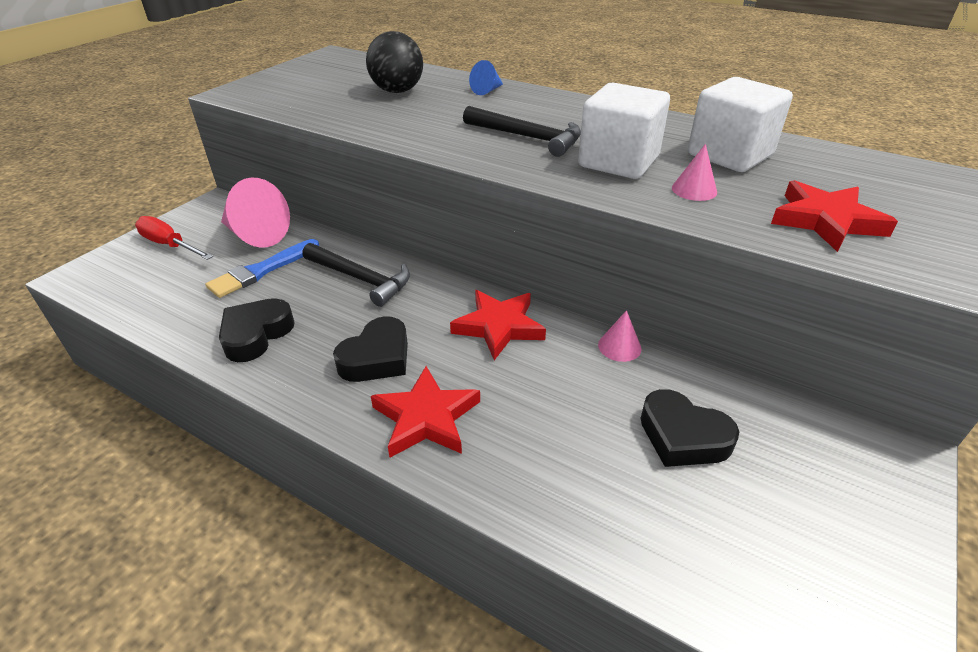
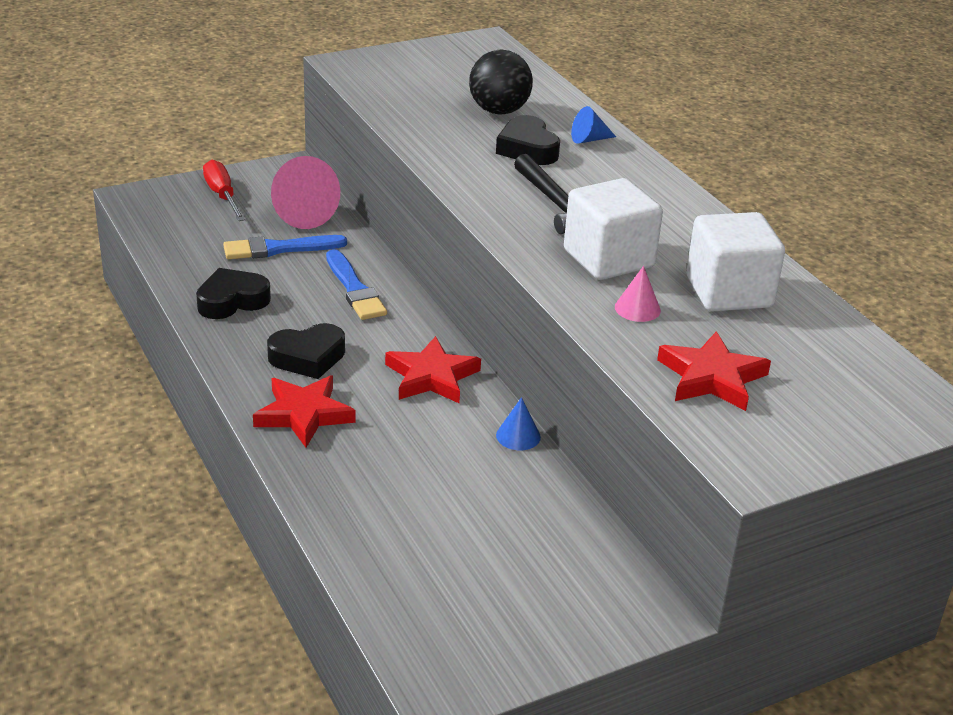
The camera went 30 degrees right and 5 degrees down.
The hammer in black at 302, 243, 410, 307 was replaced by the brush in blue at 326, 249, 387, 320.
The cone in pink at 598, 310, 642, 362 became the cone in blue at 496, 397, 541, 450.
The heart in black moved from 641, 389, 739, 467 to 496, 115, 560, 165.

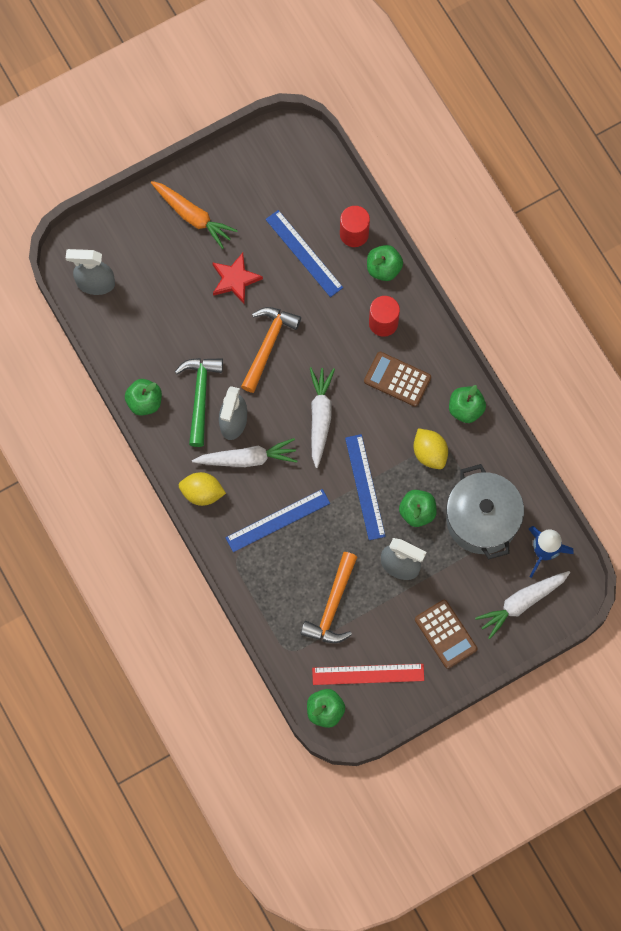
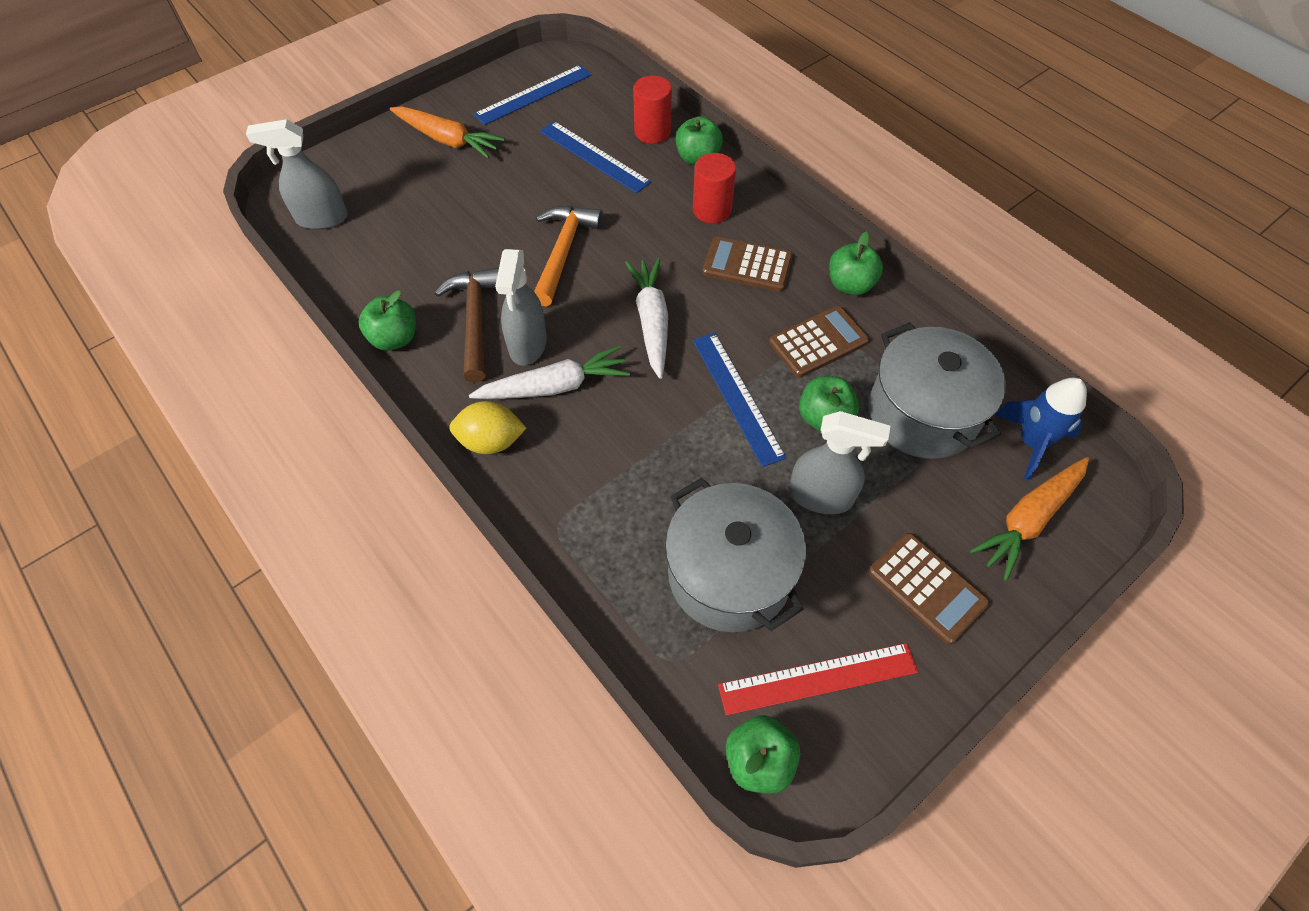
The camera went 10 degrees left and 15 degrees down.
The star in red at 212, 253, 263, 303 disappeared.
The hammer in green at 175, 358, 223, 447 became the hammer in brown at 435, 267, 499, 383.
The lemon in yellow at 413, 428, 448, 469 was replaced by the calculator in brown at 769, 305, 869, 378.
The ruler in blue moved from 226, 489, 330, 552 to 474, 65, 591, 125.
The hammer in orange at 300, 552, 357, 643 was replaced by the pot in grey at 665, 478, 806, 632.
The carrot in white at 475, 571, 570, 639 became the carrot in orange at 970, 457, 1089, 581.

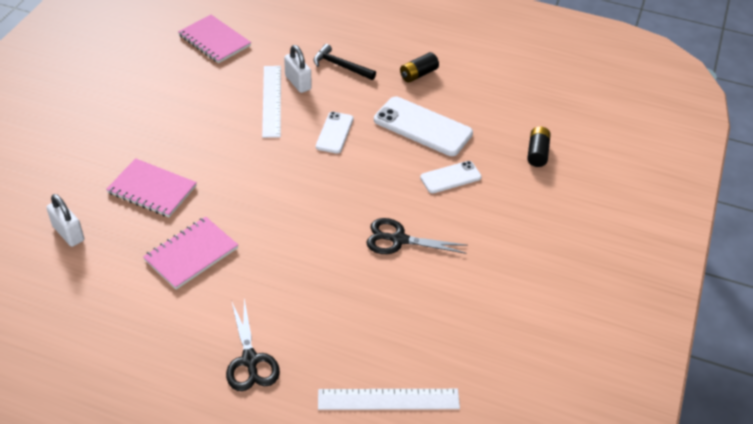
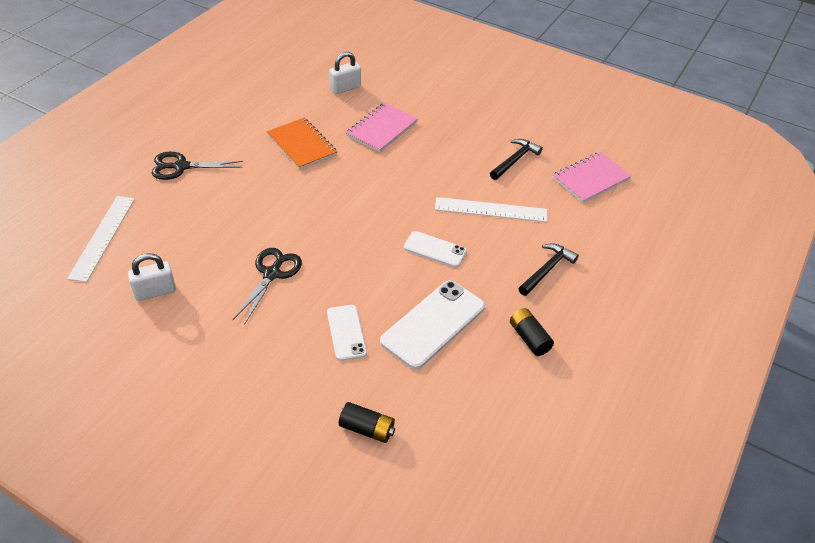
The camera went 100 degrees right and 0 degrees up.
The padlock in white moved from 284, 45, 312, 93 to 128, 253, 176, 301.
The notebook in pink at 143, 217, 238, 290 became the notebook in orange at 267, 118, 337, 170.
The hammer in black at 490, 139, 543, 180 appeared.

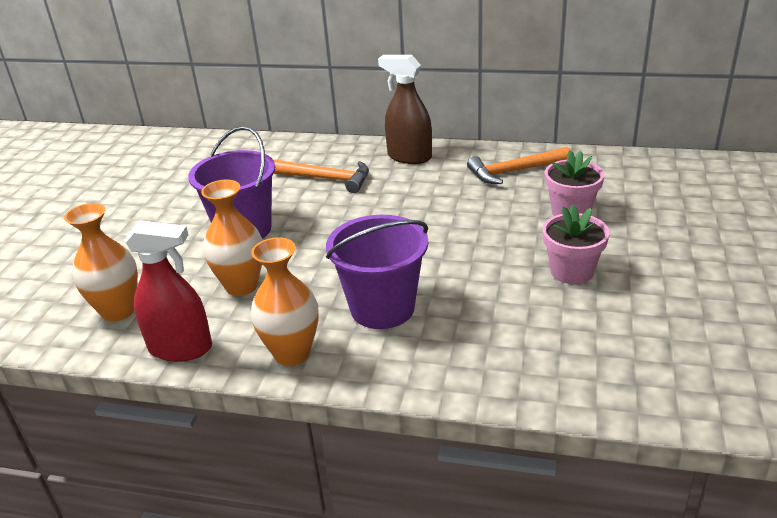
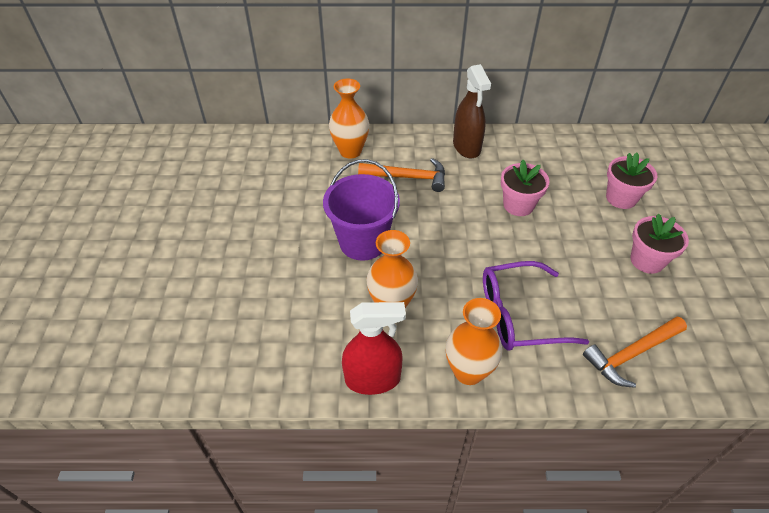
The camera went 15 degrees left and 15 degrees up.
The spray bottle in brown at 378, 55, 432, 164 turned 120 degrees counterclockwise.
The hammer in orange moved from 467, 147, 570, 184 to 583, 316, 687, 388.
The vase in orange moved from 64, 203, 138, 321 to 329, 79, 369, 159.
The bucket in purple at 326, 215, 428, 329 was replaced by the glasses in purple at 483, 261, 589, 351.
The flower pot in pink at 501, 160, 549, 216 appeared.

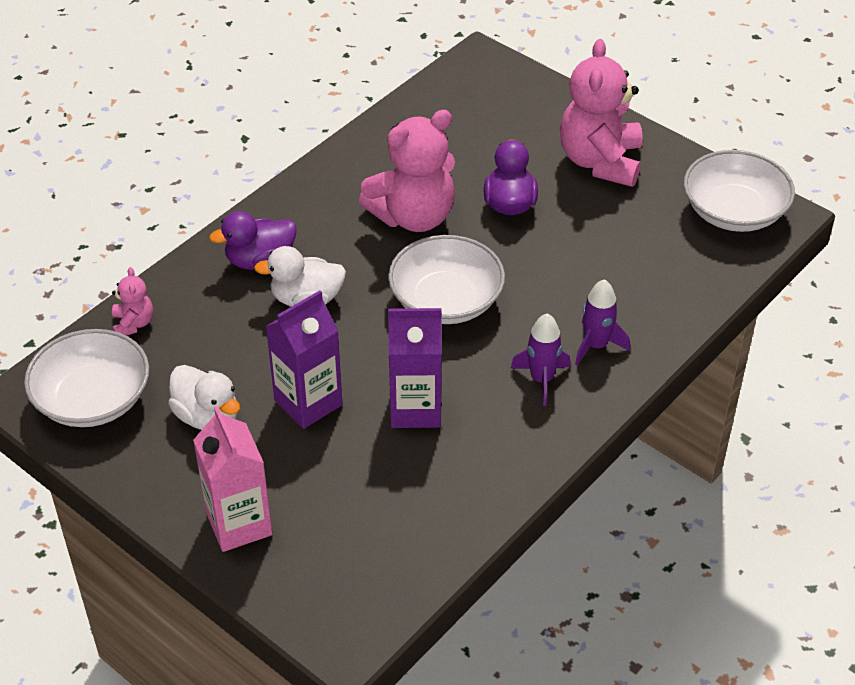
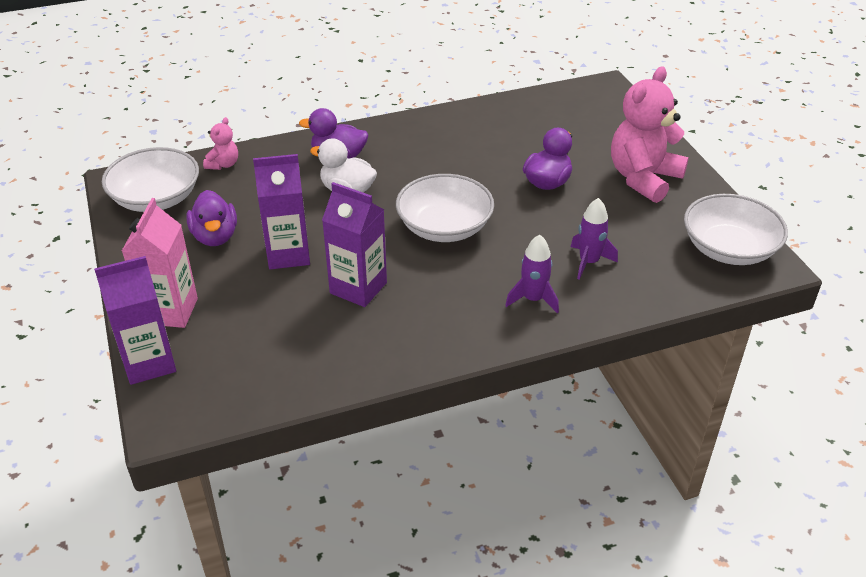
The camera went 30 degrees right and 5 degrees down.
The teddy bear in pink at 359, 110, 455, 232 disappeared.
The rocket in purple moved from 511, 313, 571, 406 to 571, 198, 618, 280.
The duck in white at 168, 365, 240, 430 became the duck in purple at 186, 190, 237, 246.
The carton in purple at 94, 256, 176, 385 appeared.

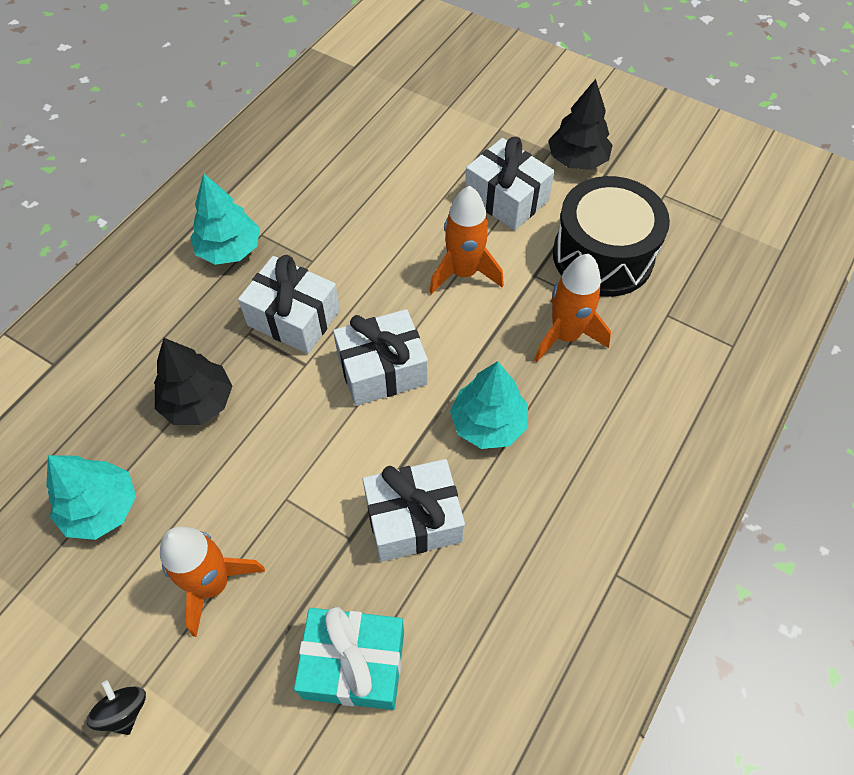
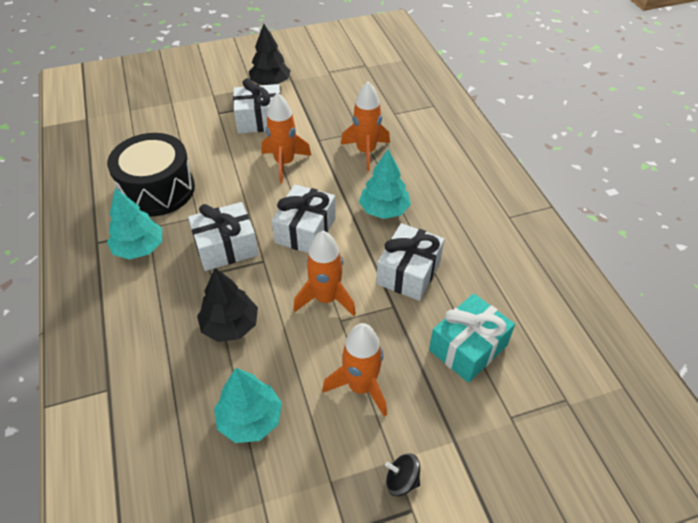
The camera went 50 degrees left and 10 degrees down.
The drum in black moved from 553, 176, 670, 297 to 107, 133, 195, 217.
The rocket in orange at 293, 231, 356, 316 appeared.

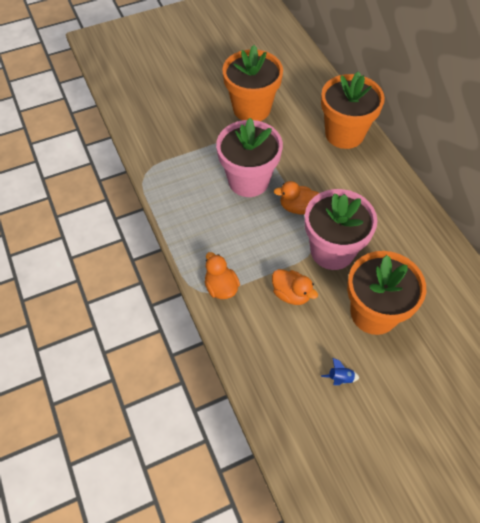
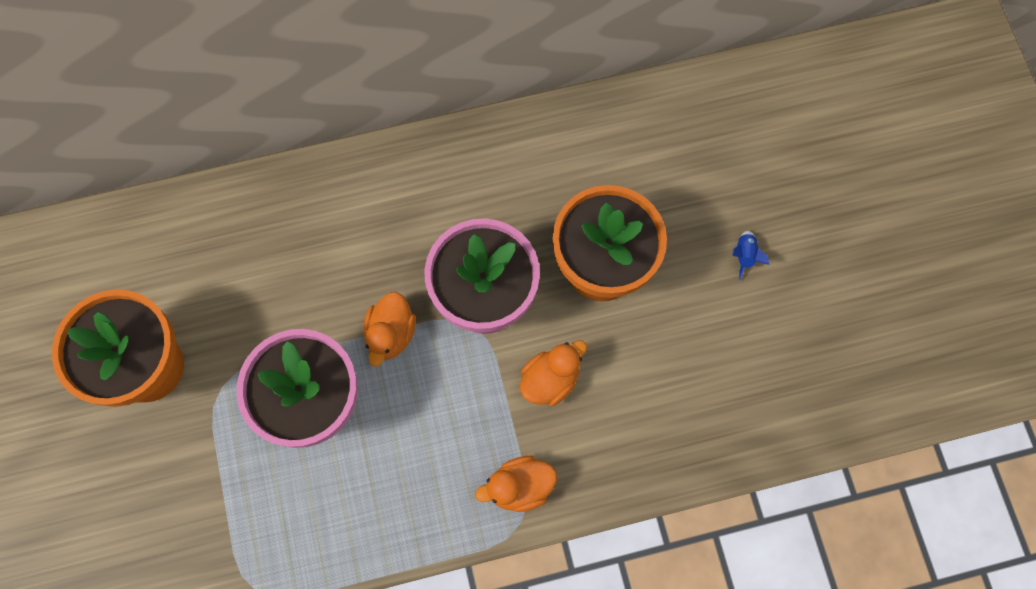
The camera went 80 degrees left and 15 degrees up.
The flower pot in orange at 321, 71, 385, 149 disappeared.
The rocket in blue moved from 321, 358, 359, 385 to 733, 231, 769, 280.

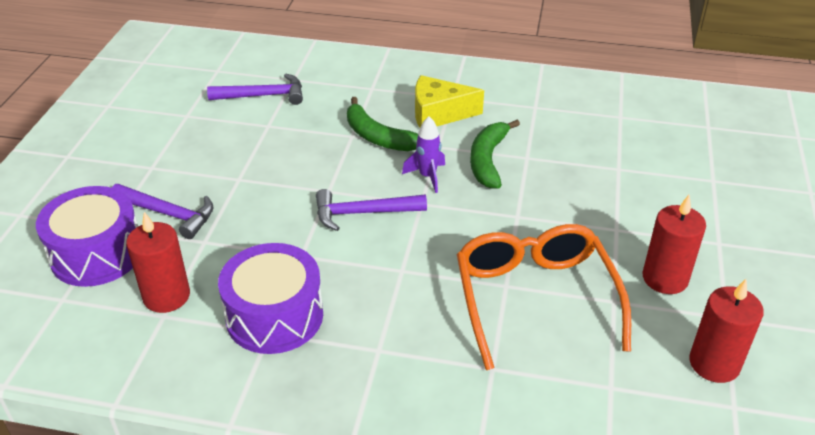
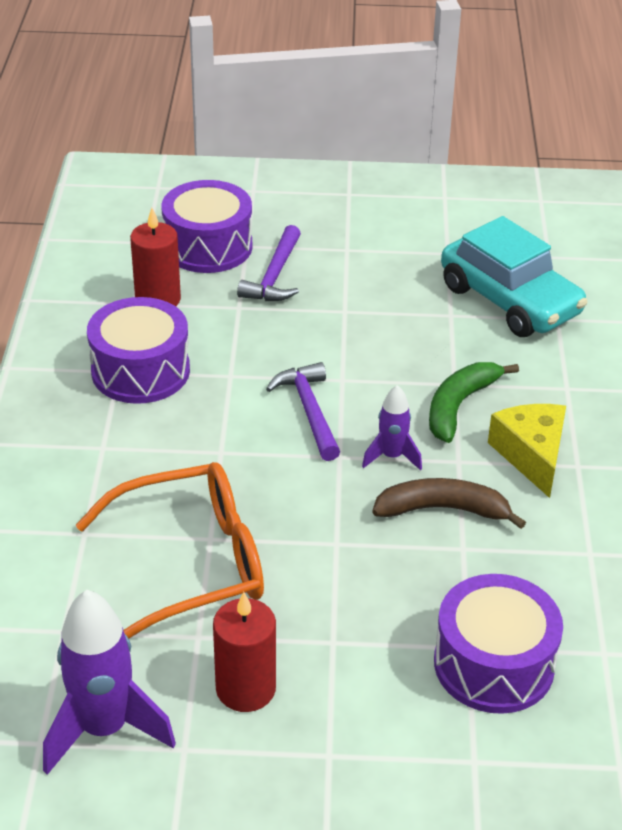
The camera went 80 degrees right and 0 degrees up.
The hammer in purple at 207, 74, 303, 105 was replaced by the car in turquoise at 441, 216, 588, 337.
The banana in green at 470, 120, 520, 189 became the banana in brown at 372, 478, 526, 529.
The candle in red at 689, 279, 764, 383 was replaced by the rocket in purple at 43, 590, 176, 775.
The drum in purple at 434, 574, 563, 714 appeared.

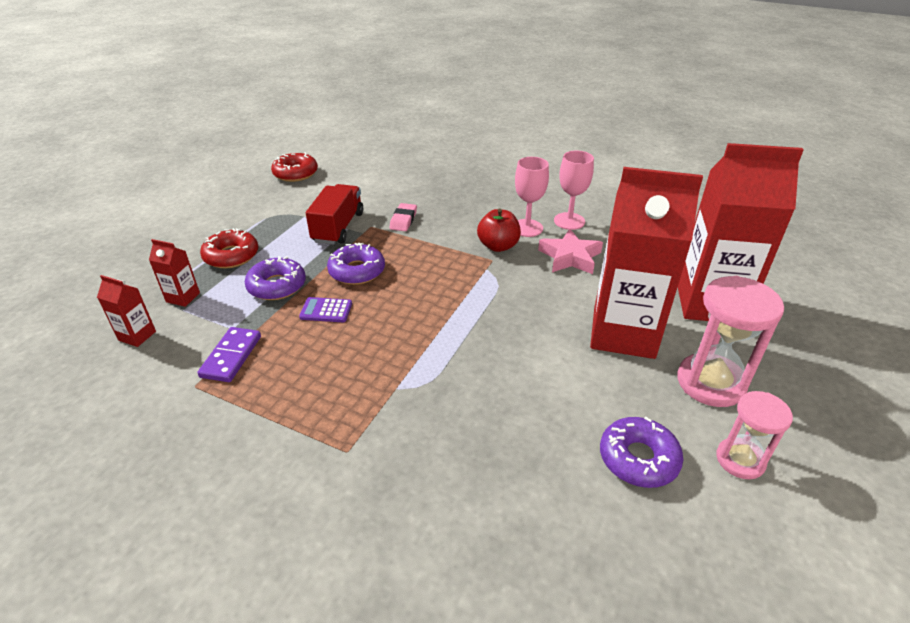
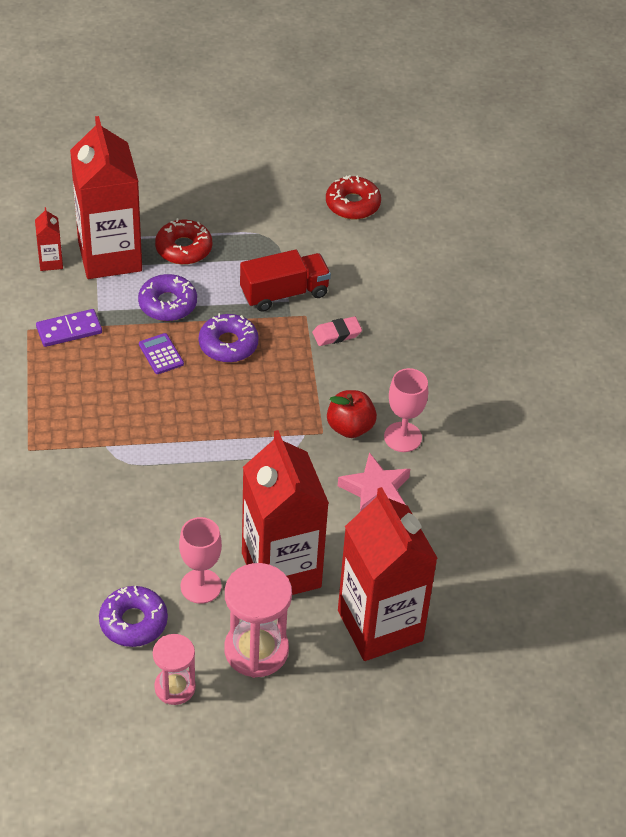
The camera went 55 degrees right and 10 degrees up.
The goblet in pink moved from 554, 151, 594, 230 to 179, 517, 222, 604.
The carton in red at 149, 239, 200, 307 changed to 2.47 times the size.

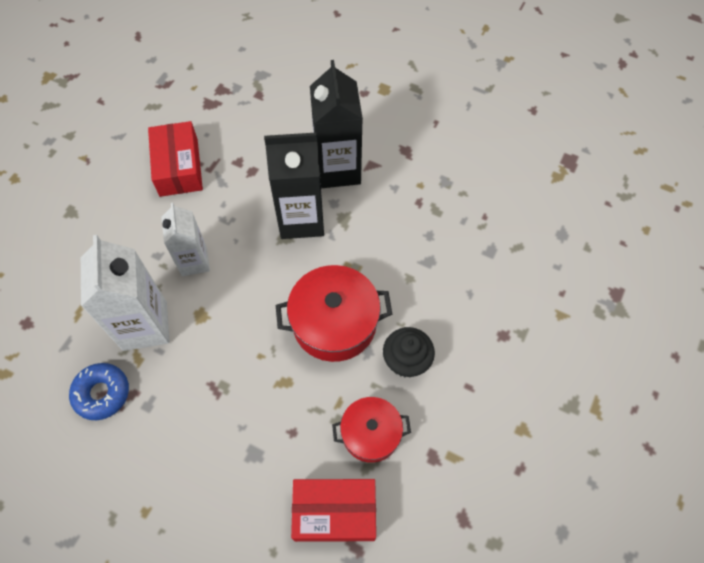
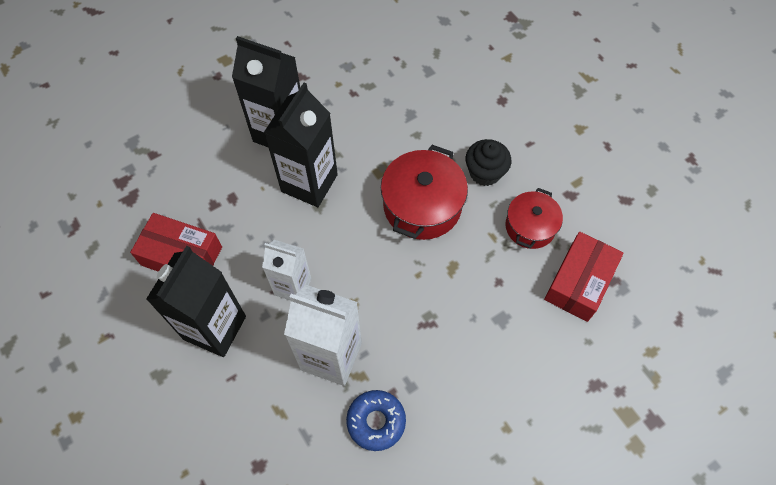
The camera went 60 degrees left and 0 degrees up.
The carton in black at 146, 246, 246, 357 appeared.

